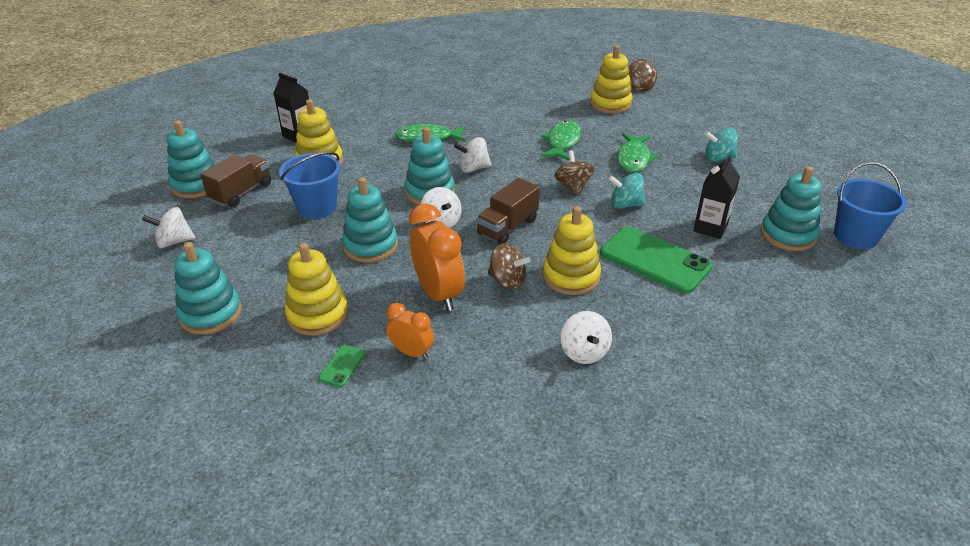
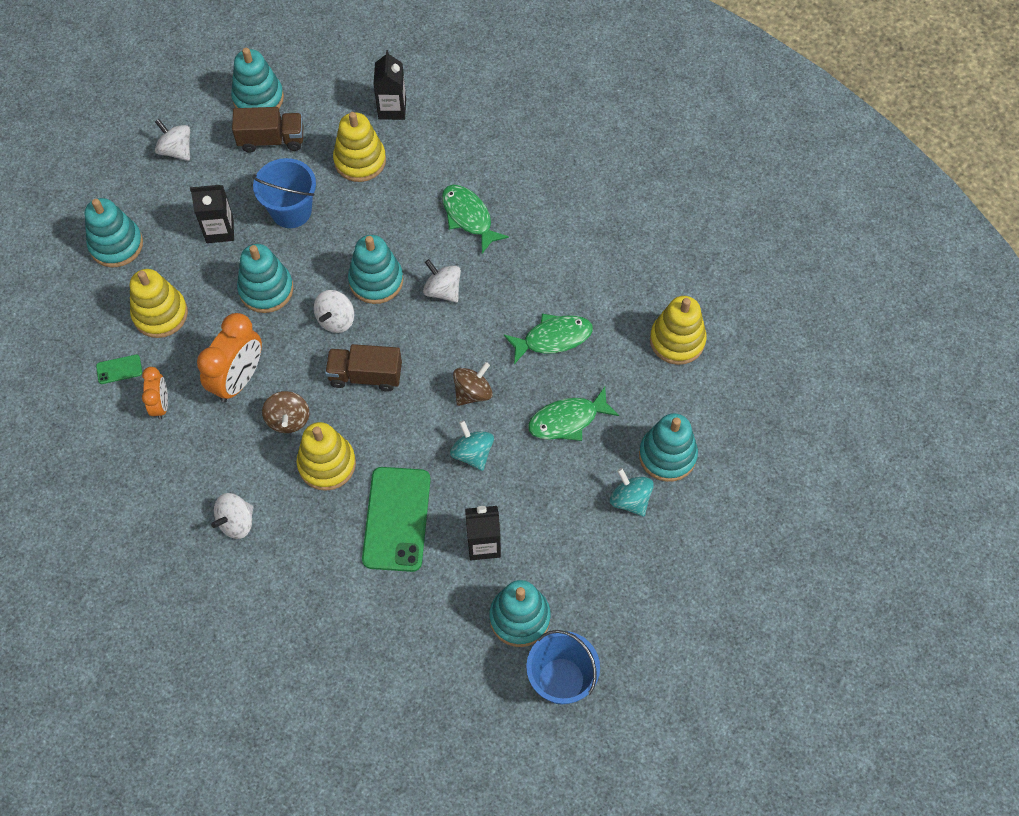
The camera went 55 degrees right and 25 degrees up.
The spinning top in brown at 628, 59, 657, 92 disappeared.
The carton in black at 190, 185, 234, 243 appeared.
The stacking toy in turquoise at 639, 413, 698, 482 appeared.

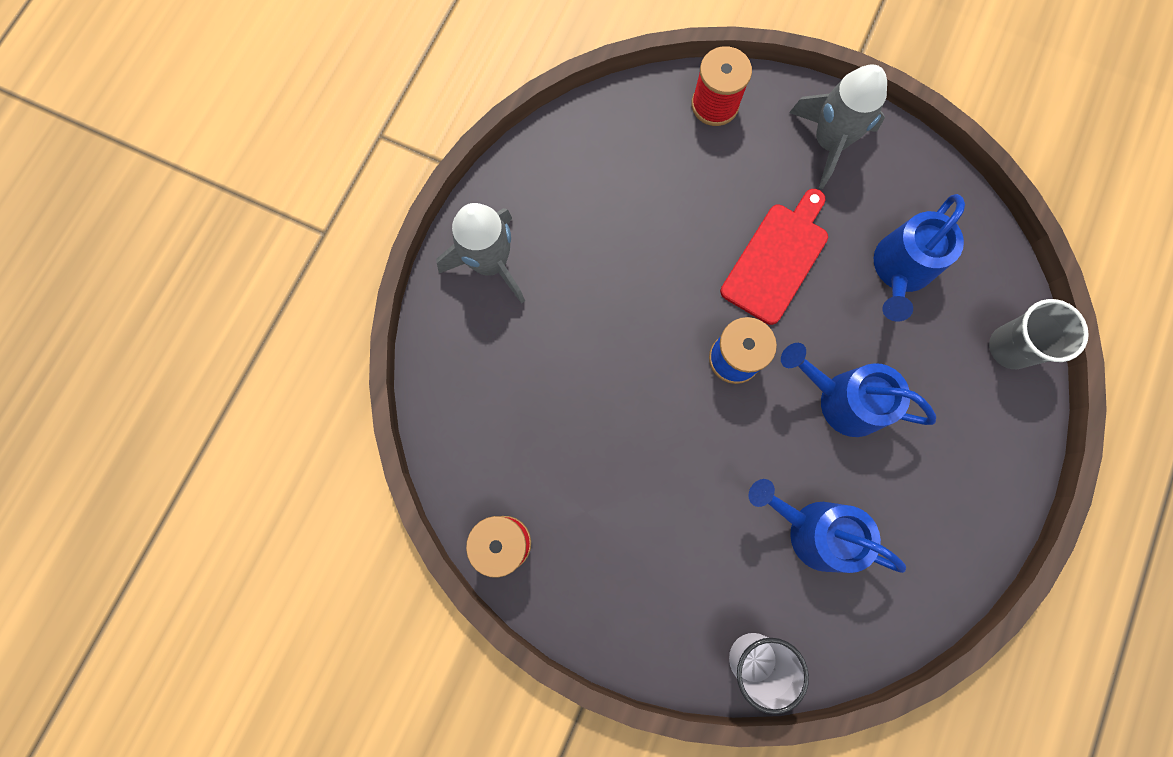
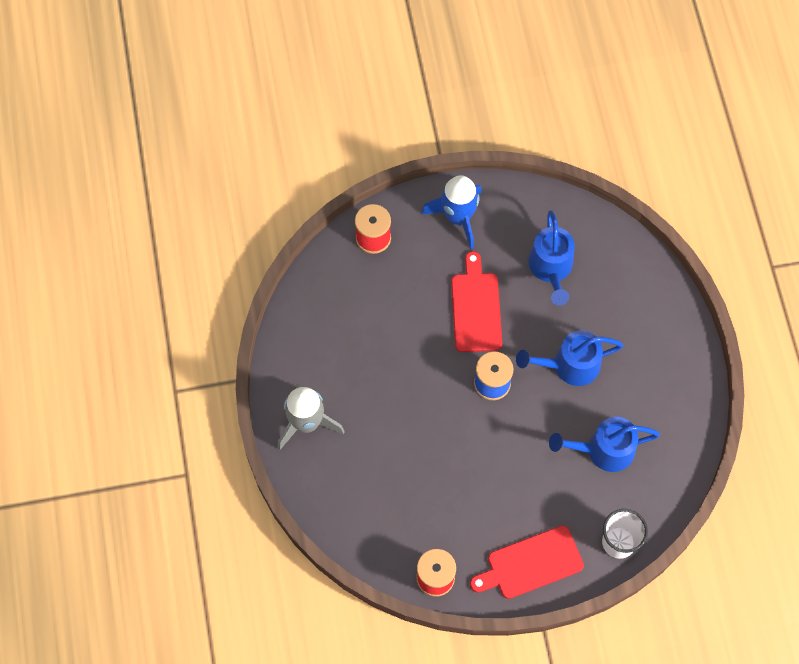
The camera went 35 degrees left and 10 degrees down.
The rocket in grey at 789, 65, 887, 189 became the rocket in blue at 422, 175, 482, 249.
The cup in grey at 989, 299, 1089, 369 disappeared.
The cutting board in red at 470, 526, 584, 599 appeared.

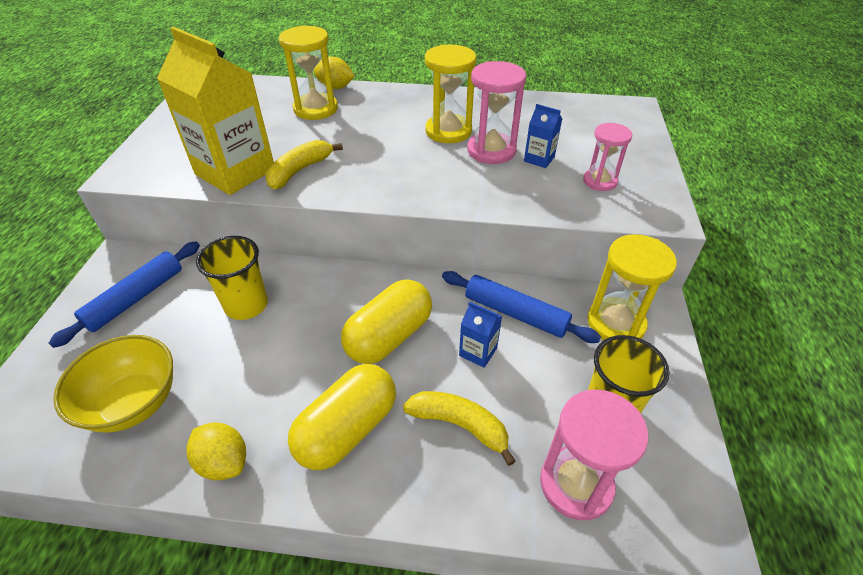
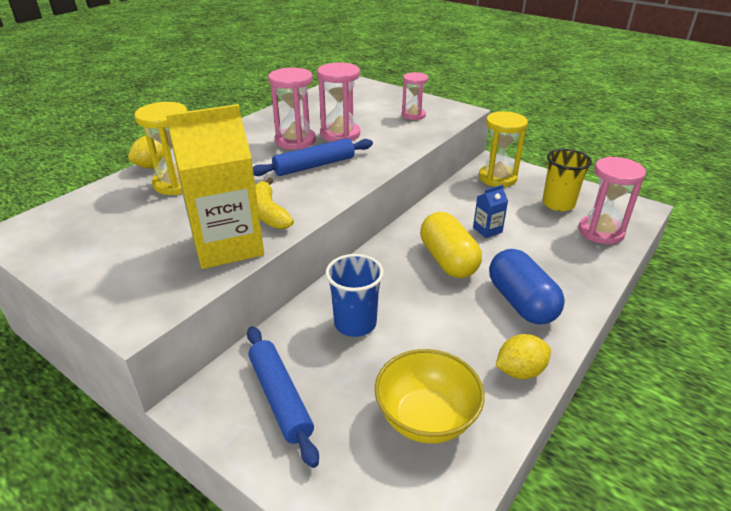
The camera went 60 degrees left and 10 degrees down.
The hourglass in yellow at 425, 45, 476, 143 became the hourglass in pink at 268, 68, 316, 150.
The carton in blue at 524, 104, 562, 168 disappeared.
The cup in yellow at 196, 236, 268, 320 became the cup in blue at 326, 254, 384, 337.
The rolling pin in blue moved from 442, 271, 601, 343 to 253, 138, 373, 176.
The capsule in yellow at 288, 364, 396, 470 became the capsule in blue at 489, 249, 565, 324.
The banana in yellow at 403, 391, 516, 466 disappeared.

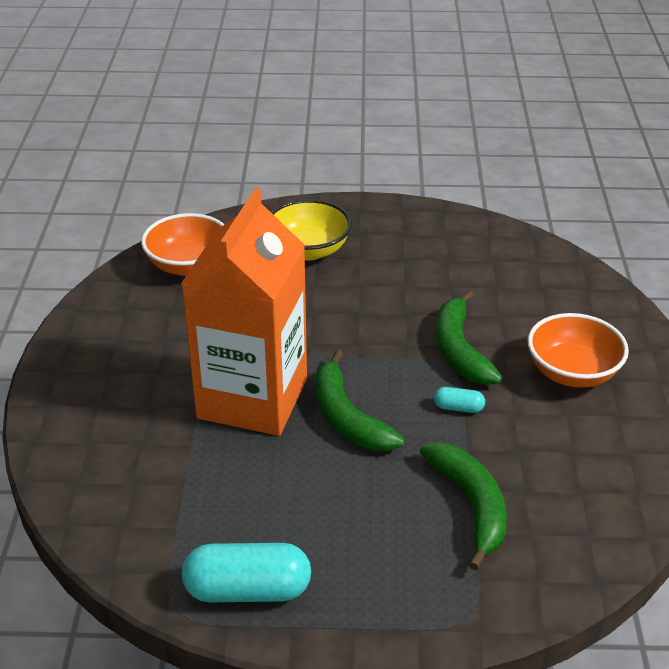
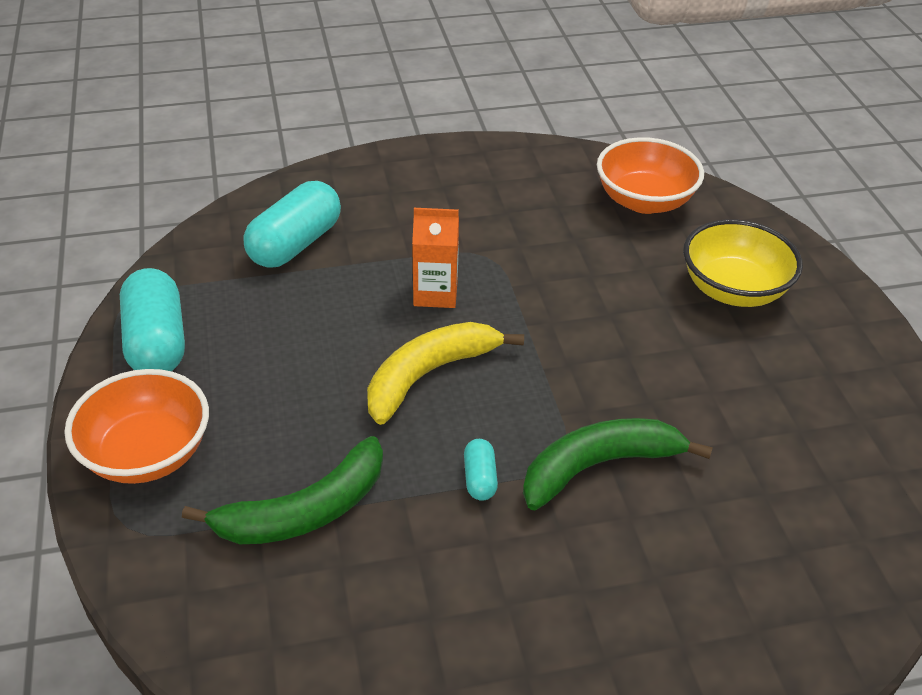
The camera went 75 degrees right and 5 degrees up.
The carton in orange at 181, 188, 307, 436 changed to 0.41 times the size.
The bowl in orange moved from 528, 313, 629, 388 to 64, 369, 209, 484.
The banana in green at 315, 350, 405, 451 became the banana in yellow at 367, 322, 524, 425.
The capsule in turquoise at 244, 181, 341, 268 appeared.

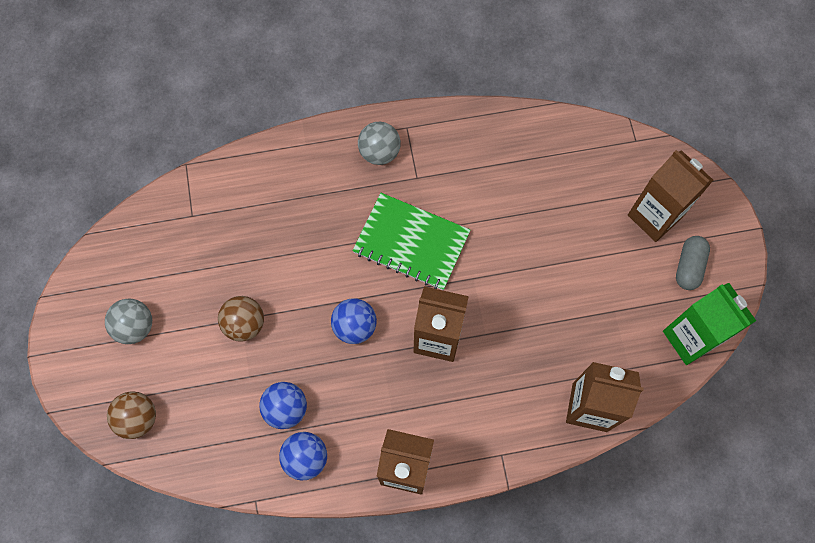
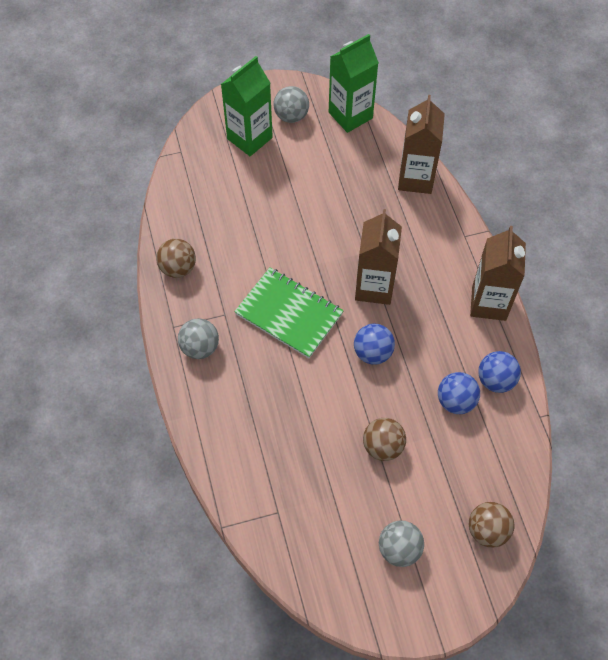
The camera went 95 degrees left and 10 degrees down.
The carton in brown at 628, 150, 713, 242 became the carton in green at 221, 56, 273, 156.
The notebook in green at 352, 193, 471, 290 turned 75 degrees counterclockwise.
The capsule in grey at 676, 236, 710, 290 was replaced by the ball in grey at 273, 86, 309, 123.
The ball in brown at 156, 239, 196, 278 appeared.

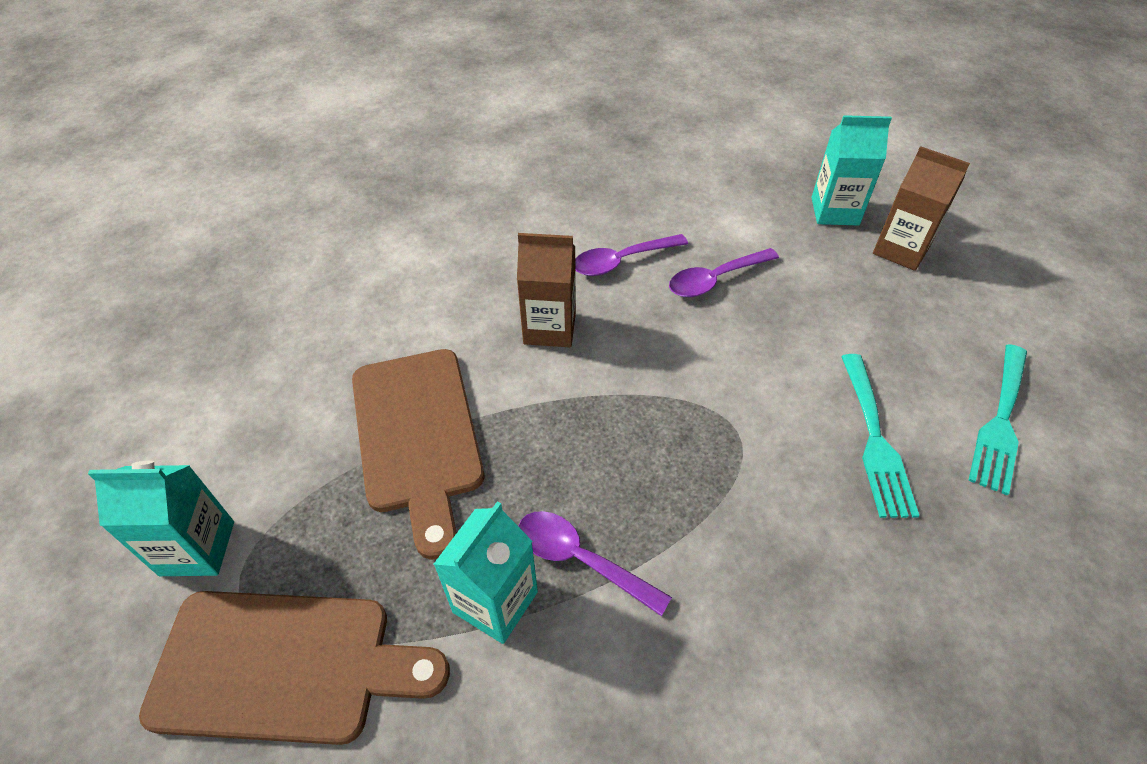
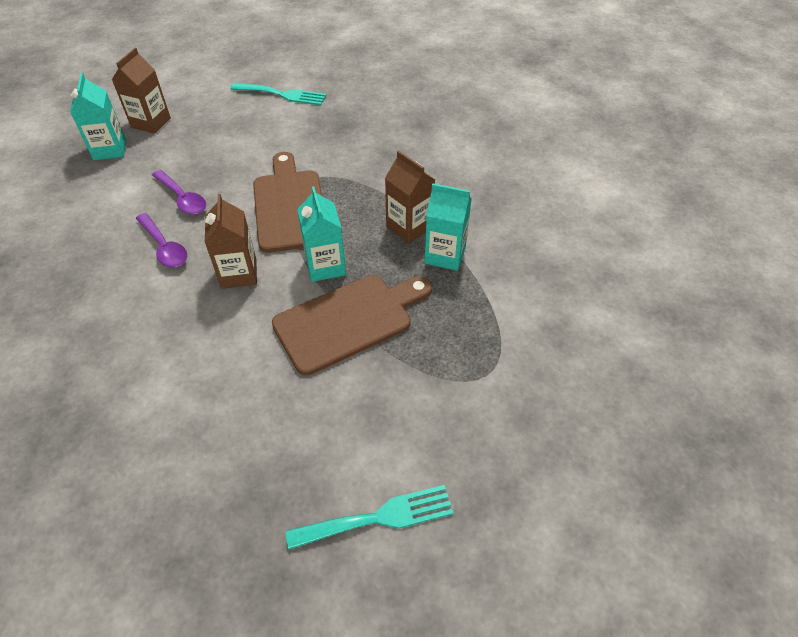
The camera went 105 degrees left and 0 degrees up.
The fork in turquoise moved from 841, 354, 919, 518 to 286, 485, 454, 550.
The carton in turquoise moved from 88, 461, 234, 576 to 297, 186, 346, 282.
The spoon in purple at 518, 511, 672, 616 was replaced by the carton in brown at 385, 151, 435, 243.
The cutting board in brown moved from 139, 591, 450, 745 to 253, 152, 322, 253.

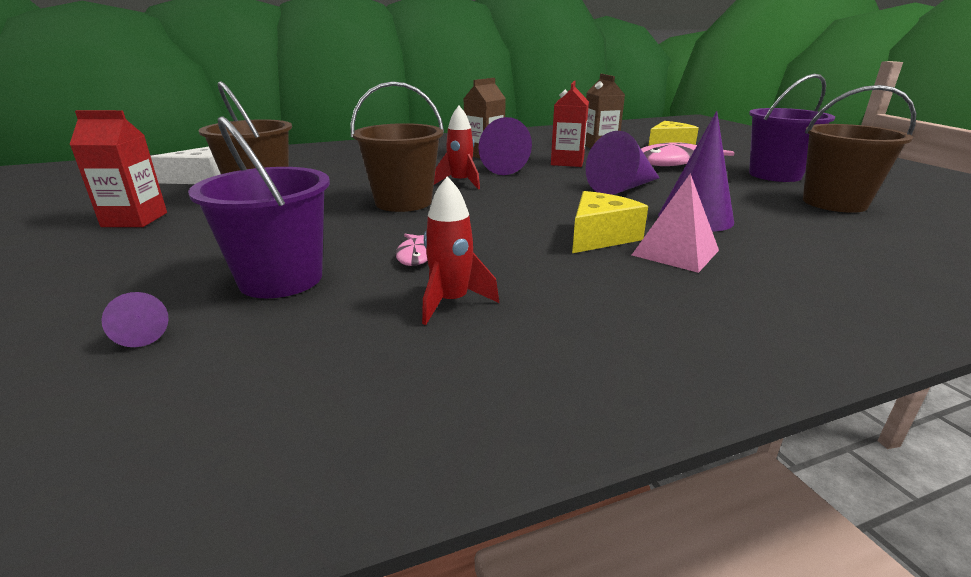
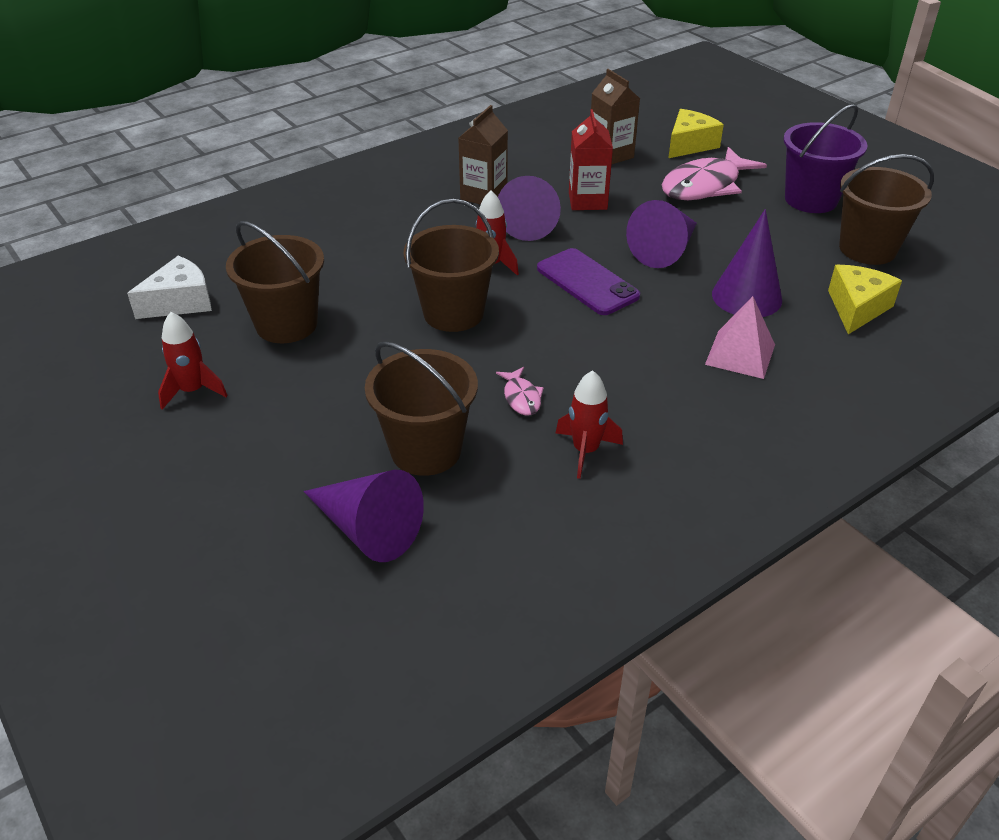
The camera went 15 degrees left and 15 degrees up.
The carton in red at 69, 110, 167, 227 was replaced by the rocket in red at 158, 312, 228, 410.
The bucket in purple at 188, 117, 330, 298 became the bucket in brown at 365, 341, 478, 476.
The cheese in yellow moved from 572, 191, 648, 253 to 828, 265, 902, 334.
The cone in purple at 102, 292, 169, 347 changed to 2.13 times the size.
The phone in purple at 537, 248, 640, 315 appeared.

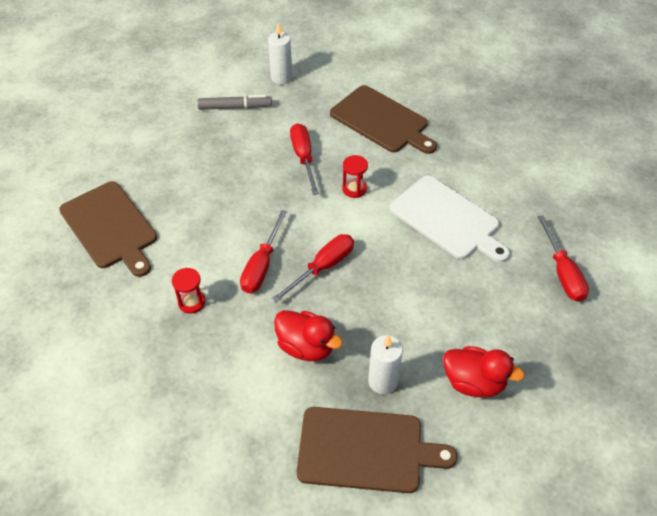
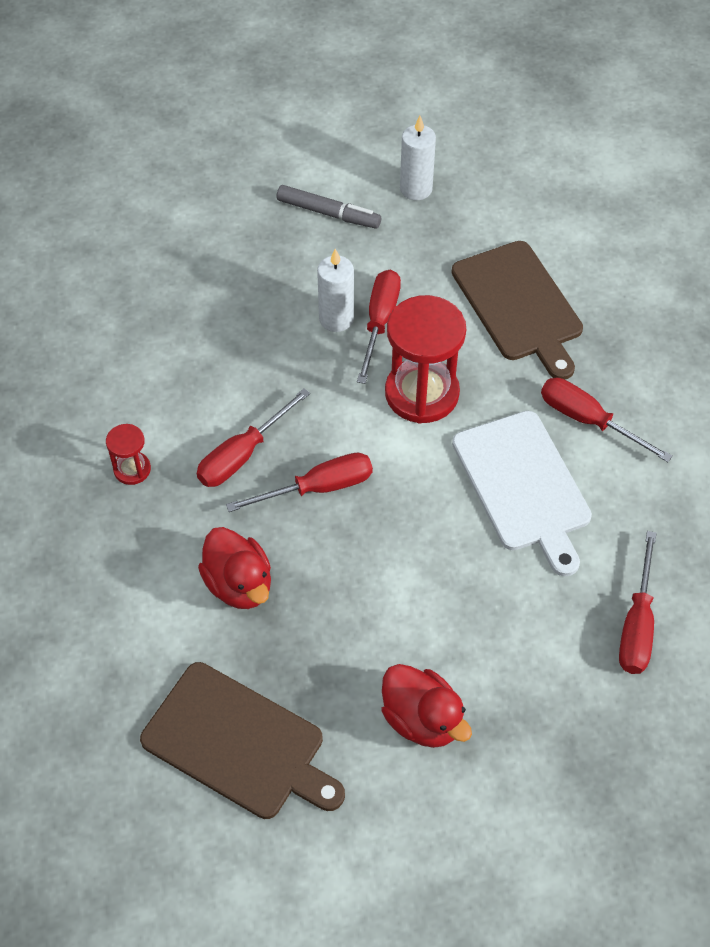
The camera went 25 degrees right and 5 degrees up.
The hourglass in red at 342, 155, 368, 198 changed to 2.07 times the size.
The cutting board in brown at 59, 181, 157, 277 disappeared.
The candle in white moved from 368, 335, 403, 394 to 317, 249, 354, 332.
The screwdriver in red at 541, 378, 673, 462 appeared.

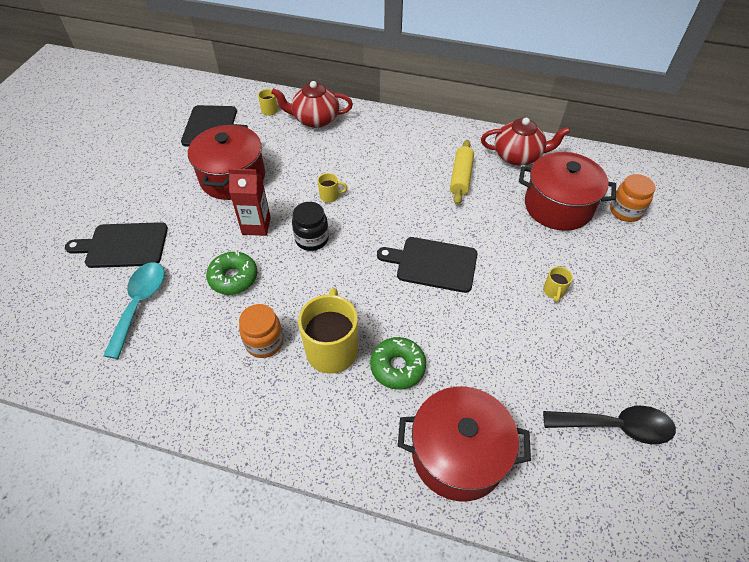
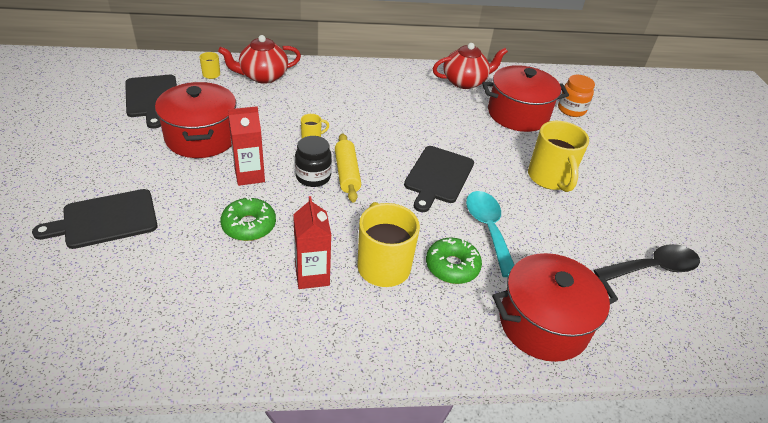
The camera went 25 degrees left and 10 degrees down.
The rolling pin in yellow moved from 450, 140, 474, 205 to 335, 133, 361, 203.
The cutting board in black at 377, 237, 478, 293 turned 60 degrees counterclockwise.
The spoon in turquoise moved from 103, 262, 165, 359 to 466, 191, 514, 277.
The mug in yellow at 543, 267, 573, 302 changed to 2.24 times the size.
The jar in orange at 239, 304, 284, 358 was replaced by the carton in red at 293, 196, 331, 289.

